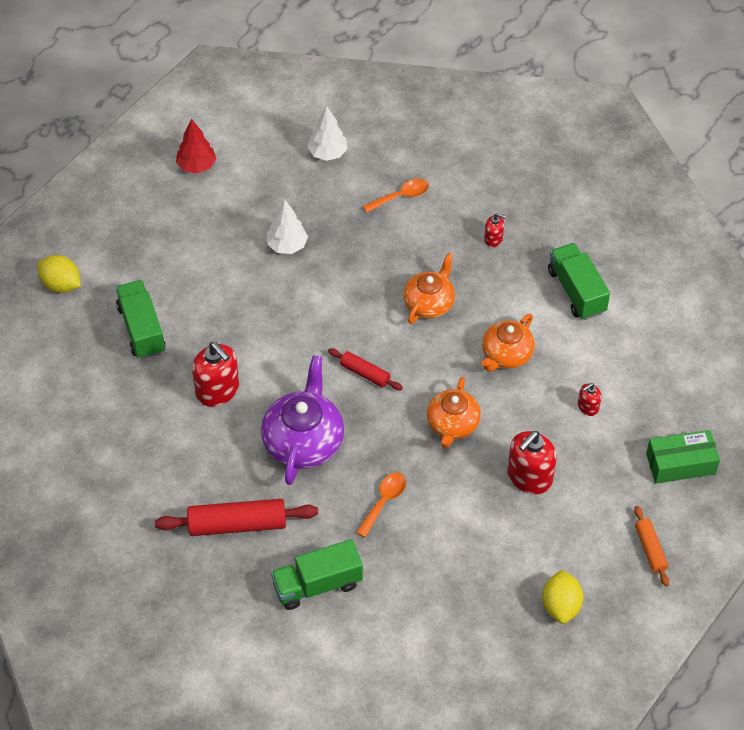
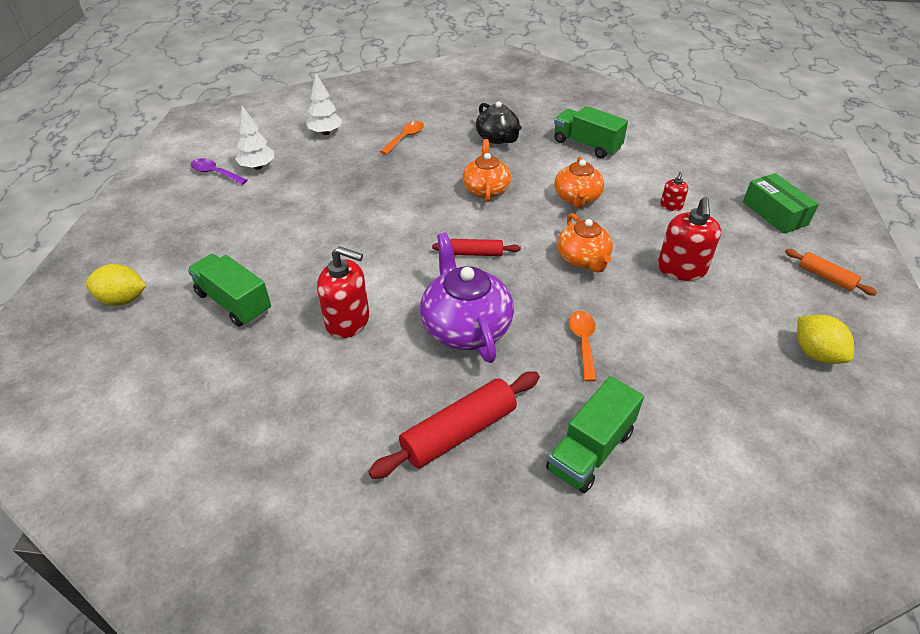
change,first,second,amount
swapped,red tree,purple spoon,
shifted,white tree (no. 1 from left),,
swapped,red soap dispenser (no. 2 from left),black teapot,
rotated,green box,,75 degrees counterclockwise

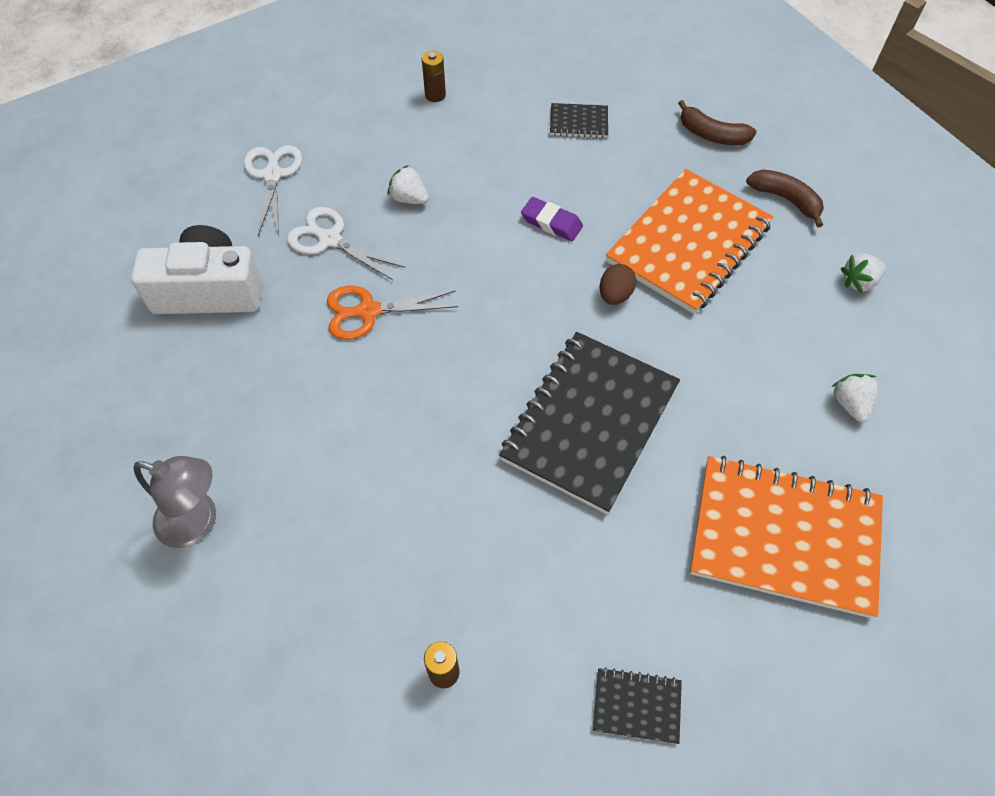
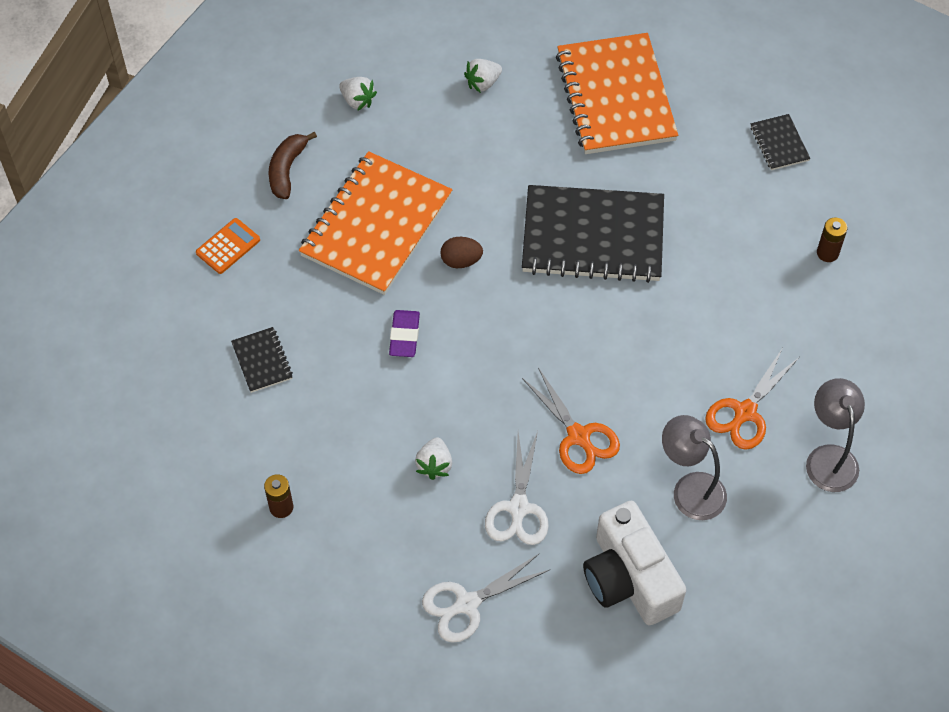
change,first,second,amount
swapped,brown banana (no. 1 from left),orange calculator,
rotated,orange notebook (no. 1 from left),,75 degrees counterclockwise
new,,grey lamp (no. 1 from left),
new,,orange scissors (no. 2 from left),

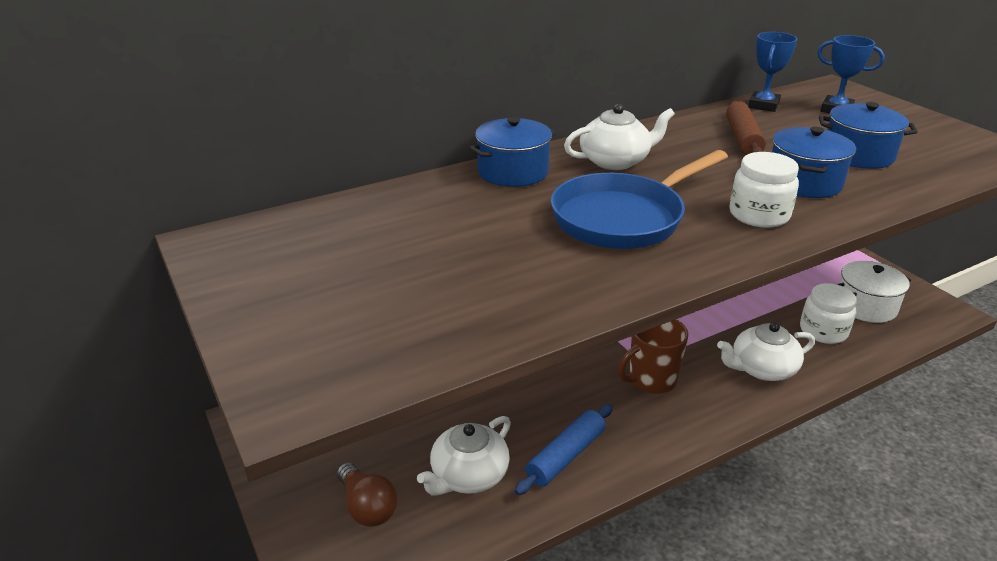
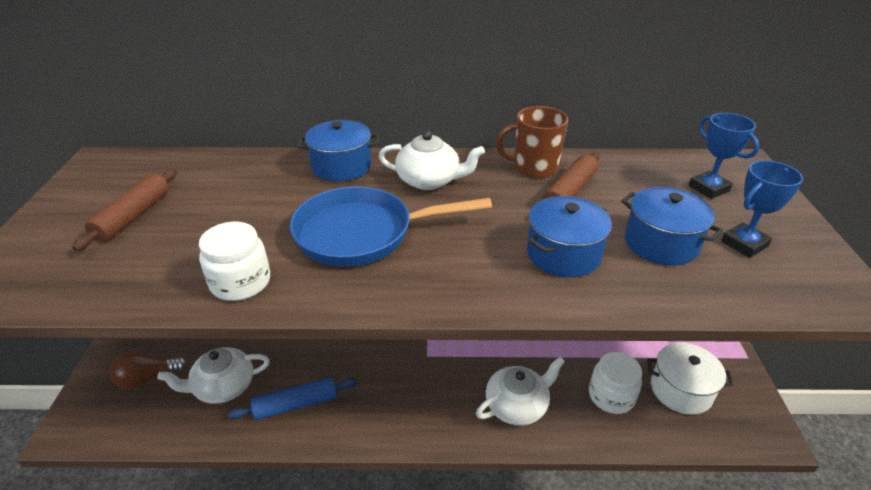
change,first,second,amount
new,,brown rolling pin (no. 1 from left),
rotated,brown light bulb,,75 degrees clockwise
shifted,white jar (no. 1 from left),,
rotated,white teapot (no. 3 from left),,135 degrees clockwise
shifted,brown mug,,
shifted,blue trophy (no. 1 from left in the first image),blue trophy (no. 2 from left),

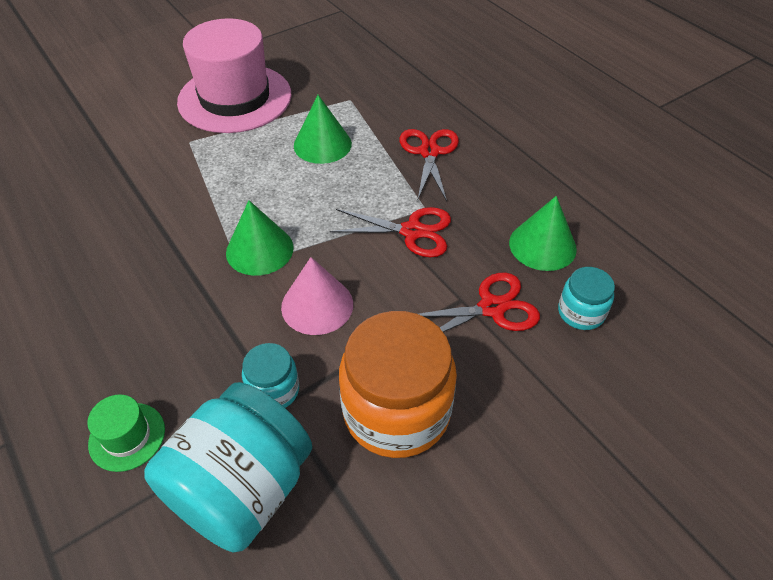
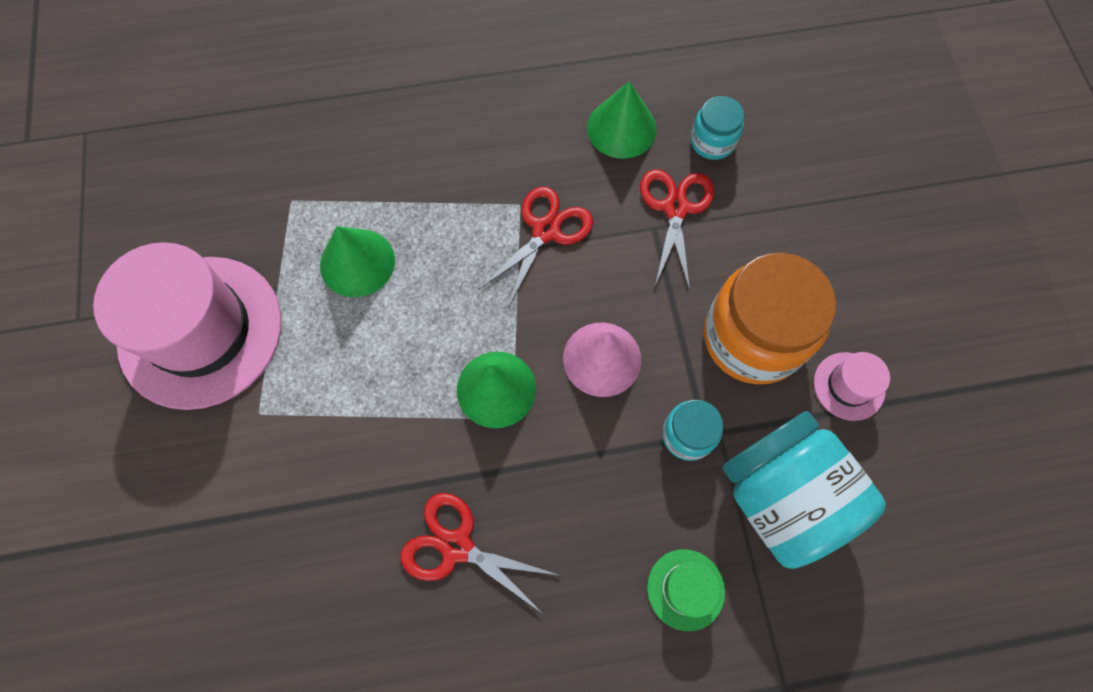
change,first,second,amount
shifted,red scissors (no. 2 from left in the first image),red scissors (no. 1 from left),
new,,pink hat (no. 2 from left),

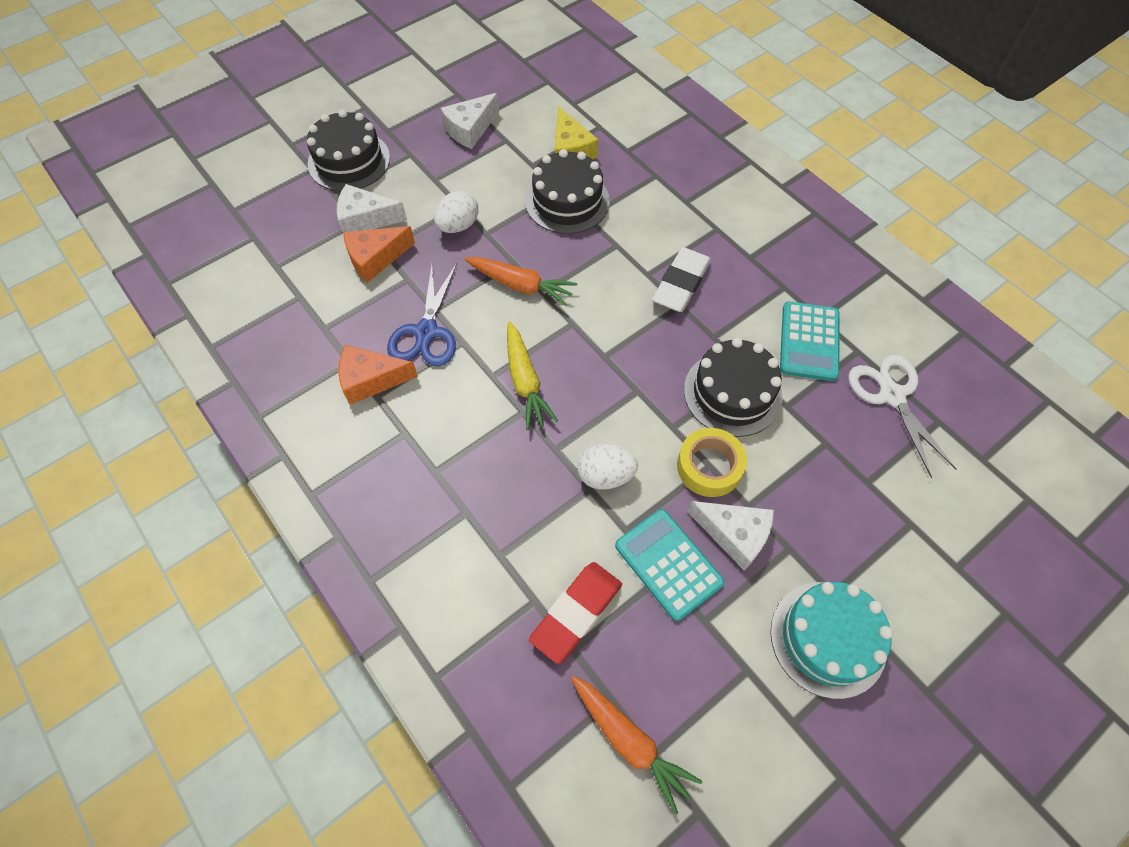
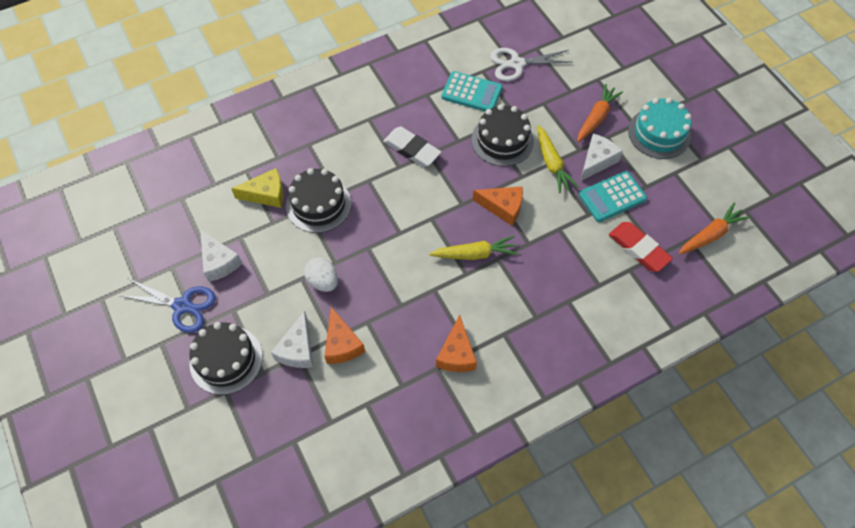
change,first,second,amount
shifted,blue scissors,,
new,,orange cheese (no. 3 from left),
swapped,yellow tape,yellow carrot (no. 2 from left),
shifted,orange carrot (no. 1 from left),,
gone,white egg (no. 2 from left),,

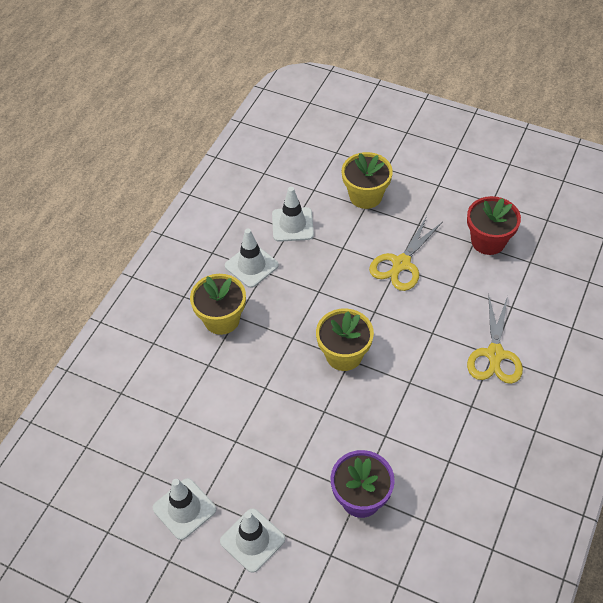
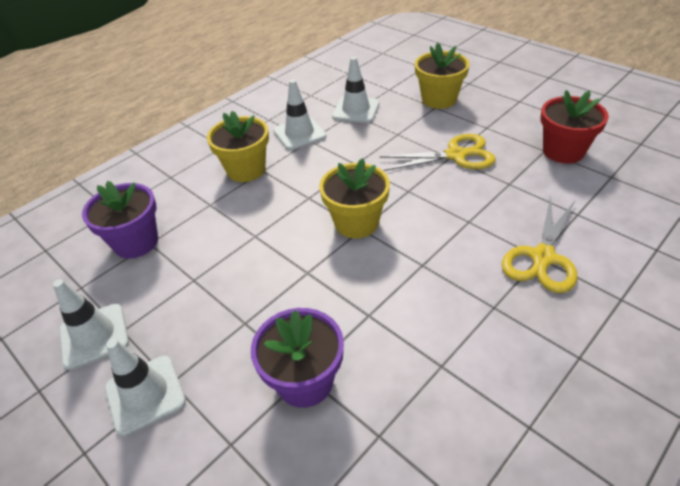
change,first,second,amount
new,,purple flower pot (no. 1 from left),
rotated,yellow scissors (no. 1 from left),,150 degrees counterclockwise

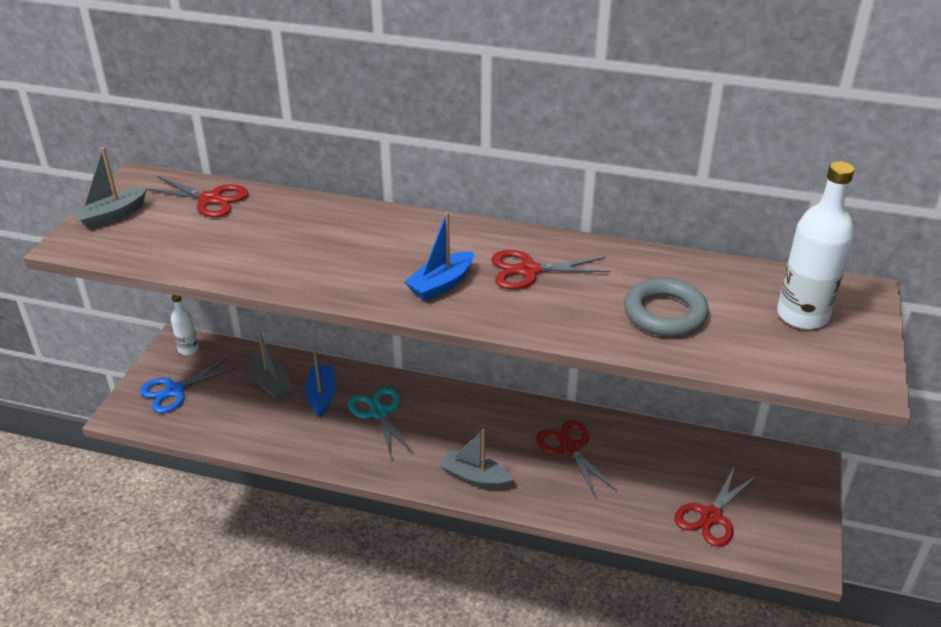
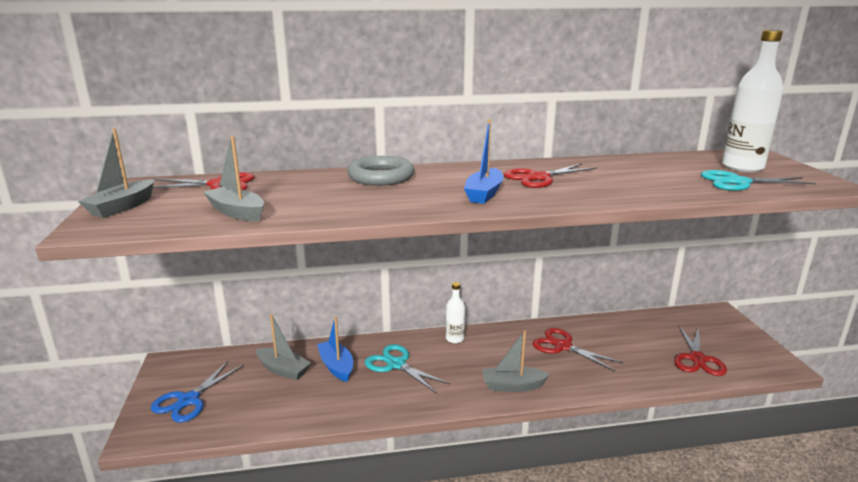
change,first,second,amount
new,,grey boat (no. 2 from left),
shifted,grey ring,,
shifted,white bottle (no. 1 from left),,
new,,turquoise scissors (no. 2 from left),

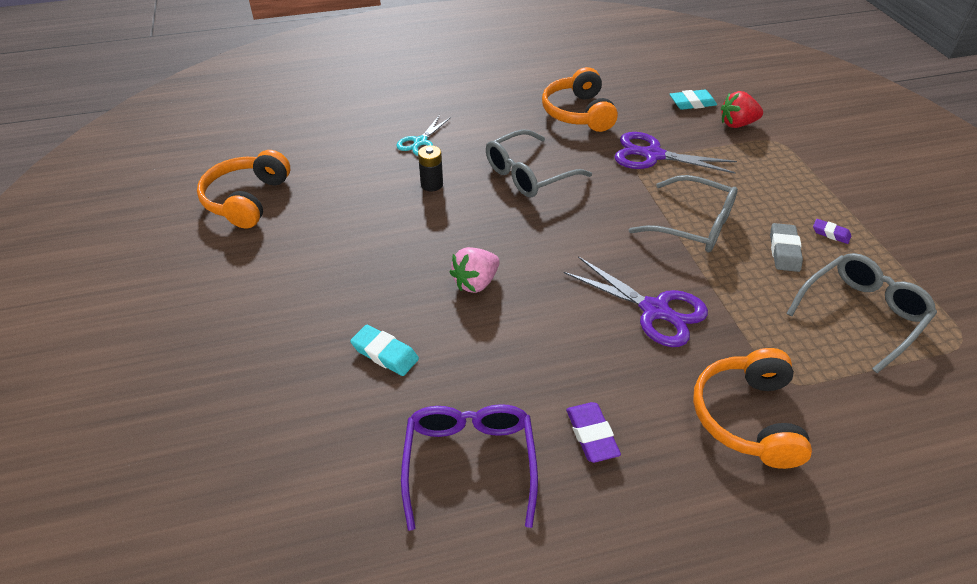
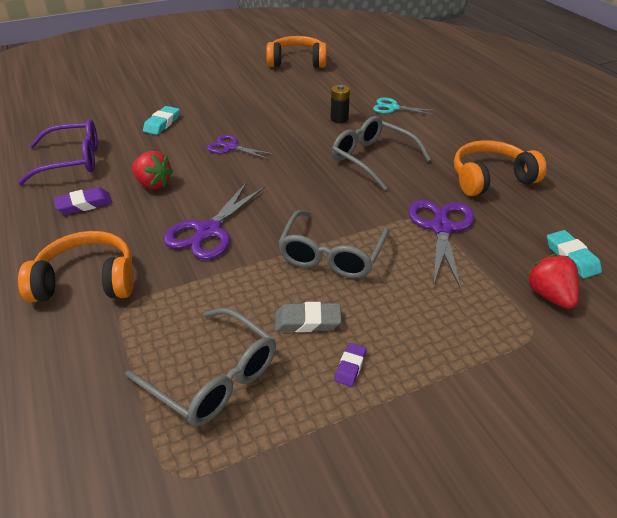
change,first,second,amount
new,,red strawberry (no. 1 from left),
swapped,pink strawberry,purple scissors (no. 2 from left),

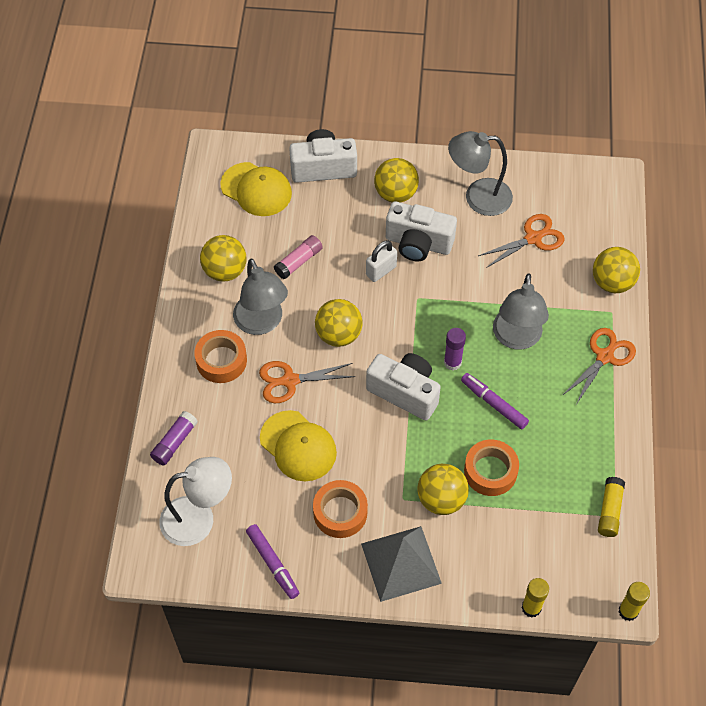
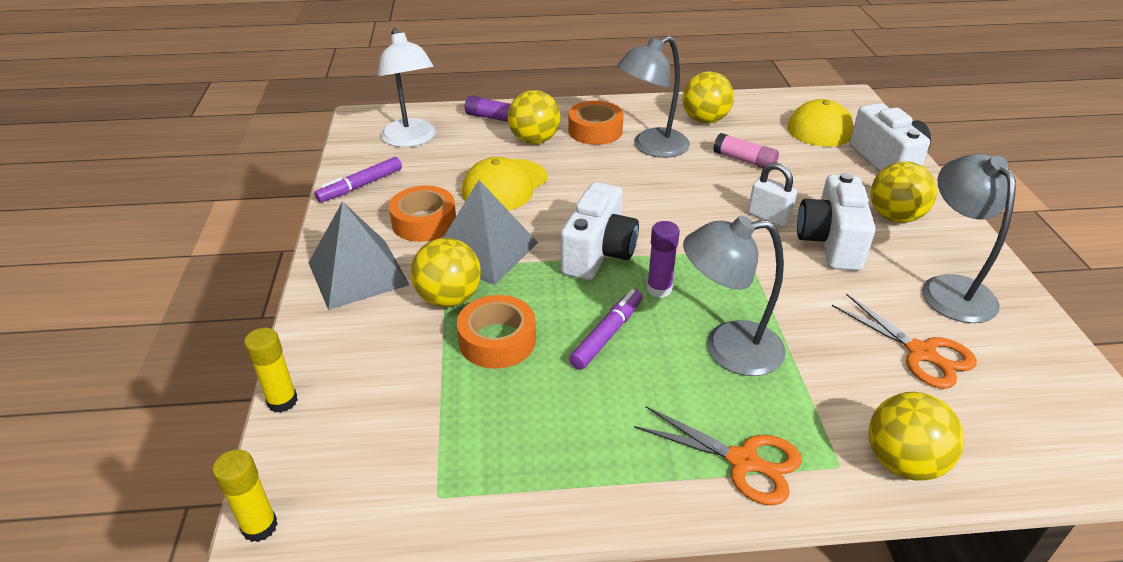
change,first,second,amount
new,,grey pyramid (no. 2 from left),
shifted,yellow ball (no. 2 from left),,
gone,orange scissors (no. 1 from left),,
gone,yellow glue stick (no. 2 from left),,

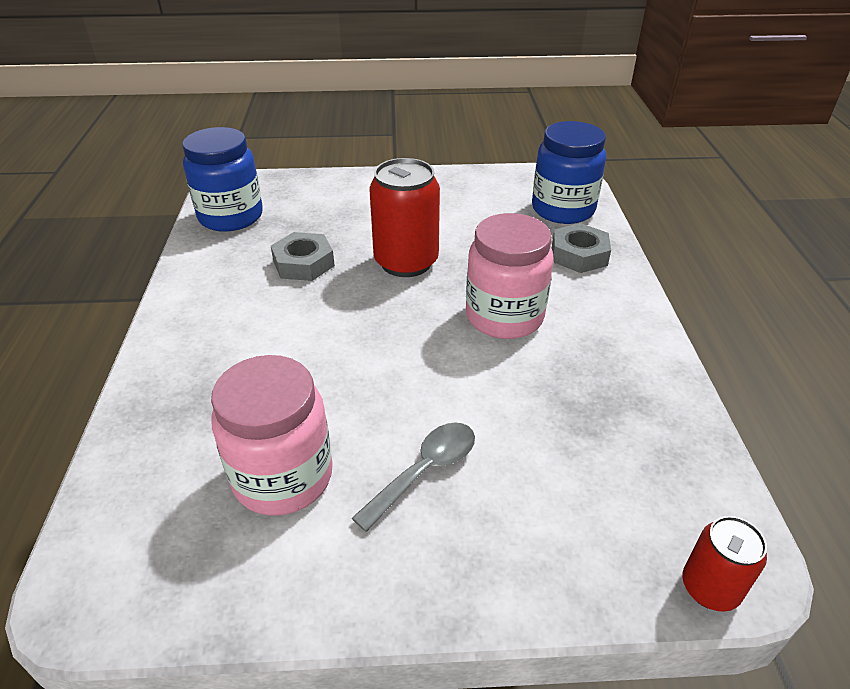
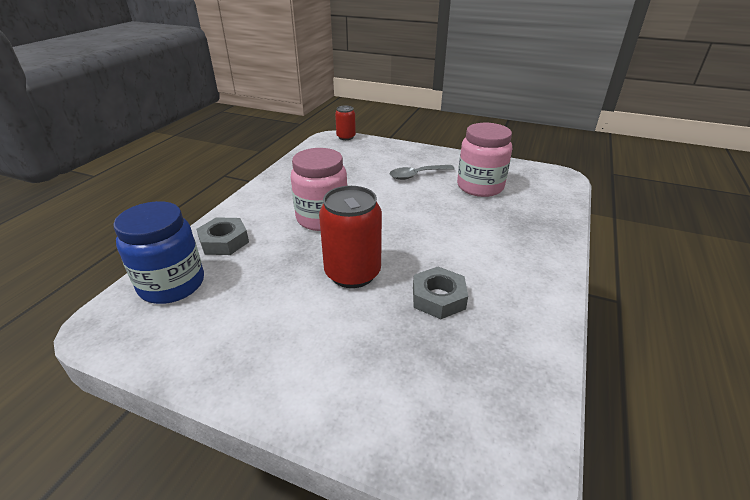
change,first,second,amount
gone,blue jar (no. 1 from left),,

